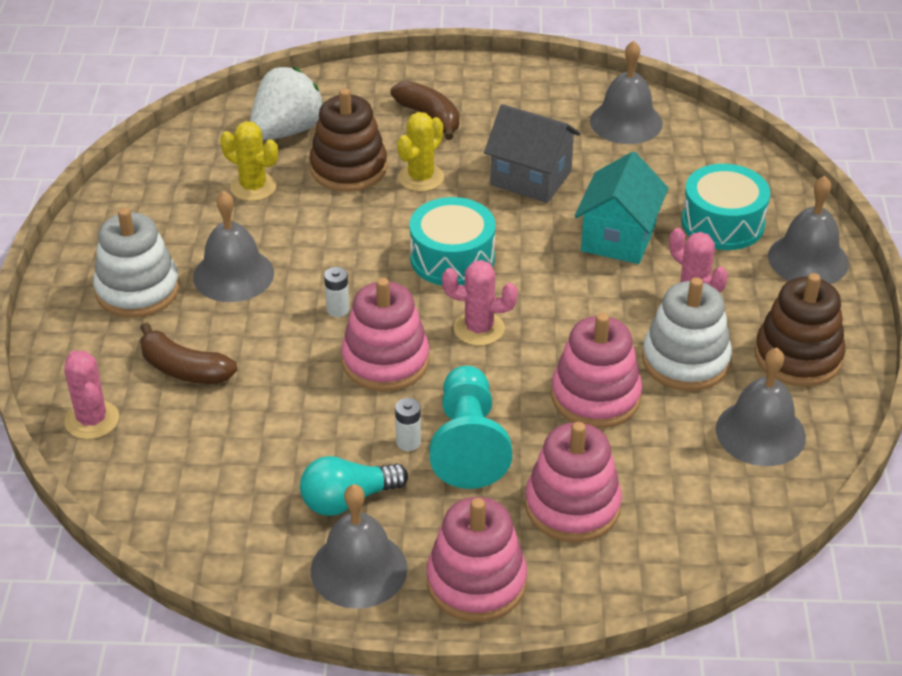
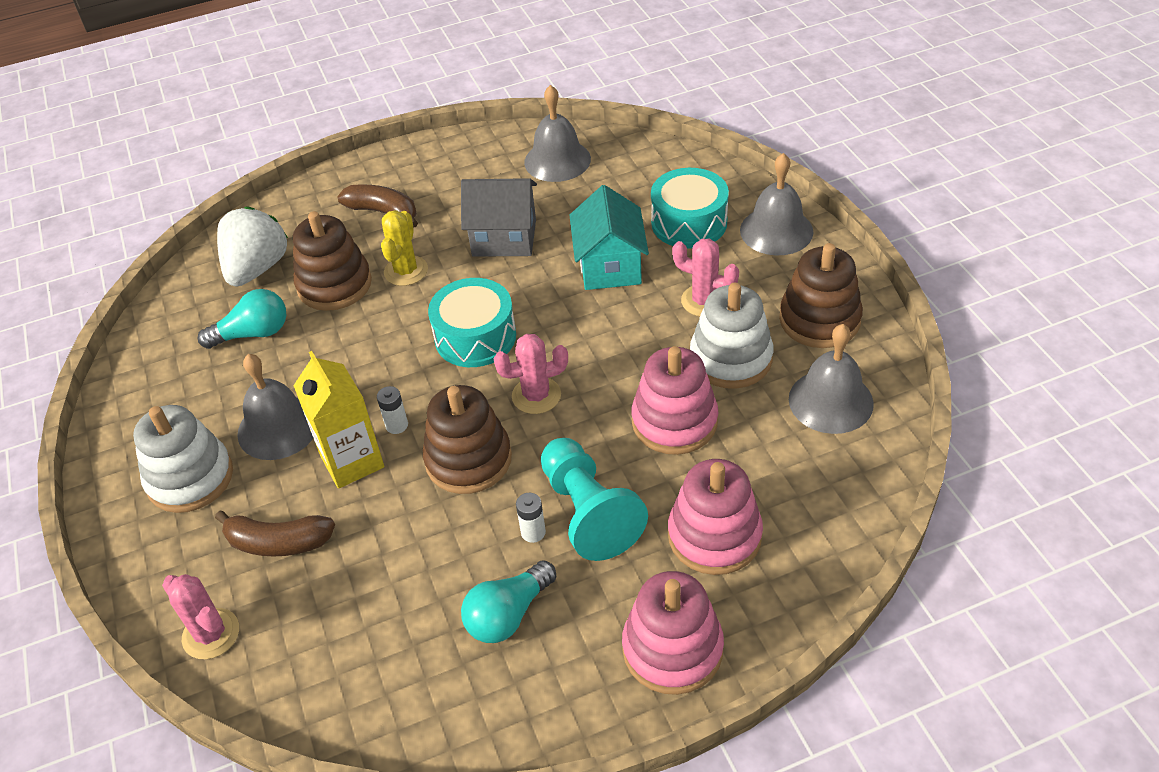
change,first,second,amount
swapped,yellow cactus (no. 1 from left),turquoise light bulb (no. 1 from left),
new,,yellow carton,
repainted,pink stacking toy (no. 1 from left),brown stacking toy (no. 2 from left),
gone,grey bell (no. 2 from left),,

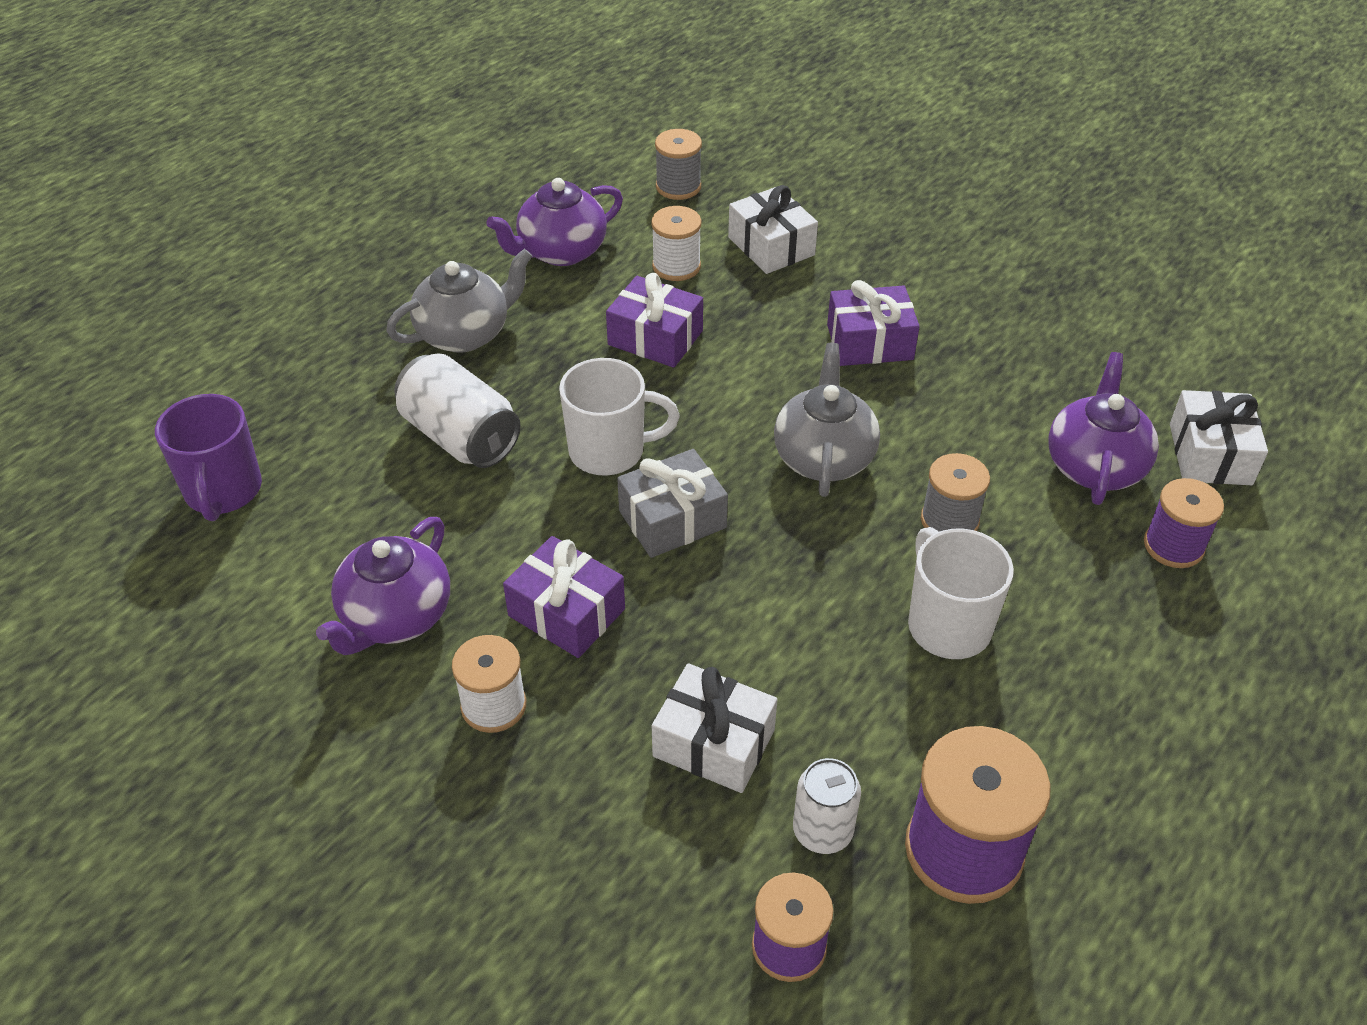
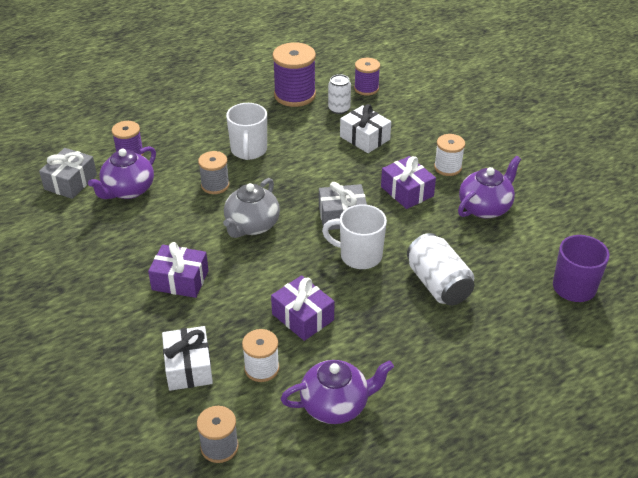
change,first,second,amount
repainted,white gift (no. 3 from left),grey gift (no. 1 from left),
gone,grey teapot (no. 1 from left),,

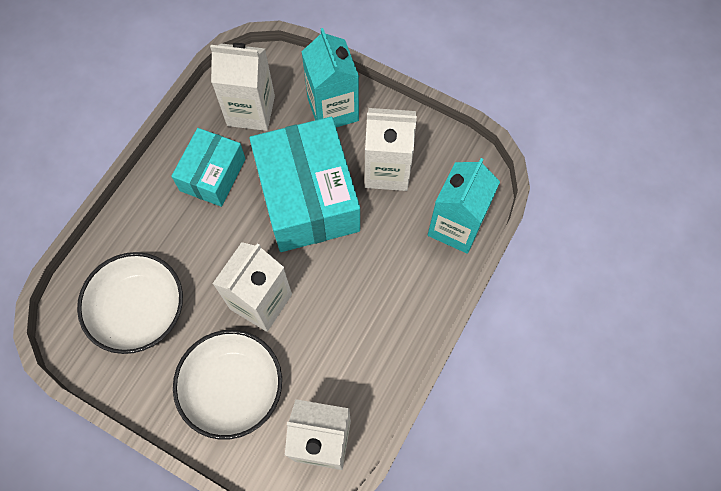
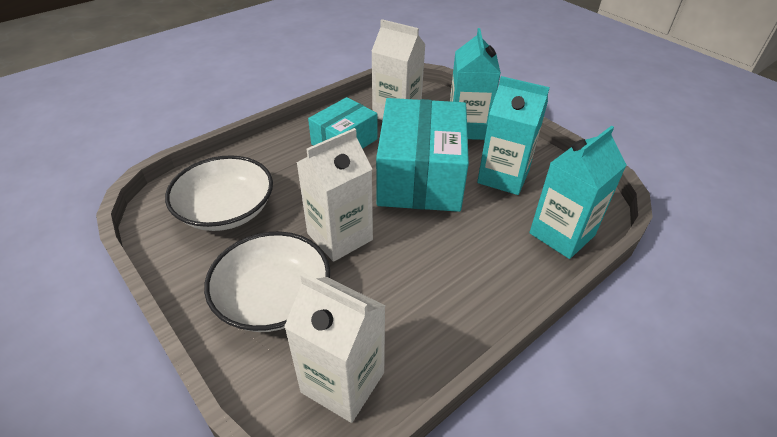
change,first,second,amount
repainted,white carton (no. 4 from left),turquoise carton (no. 2 from left),

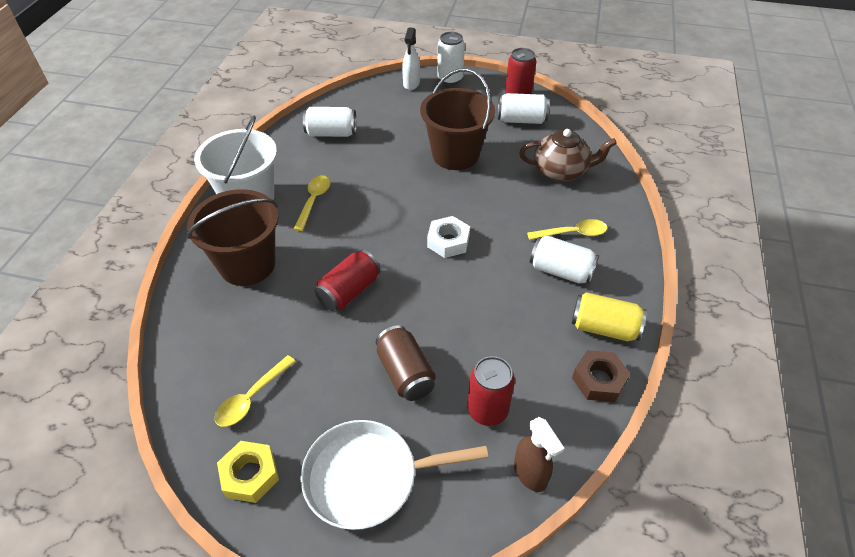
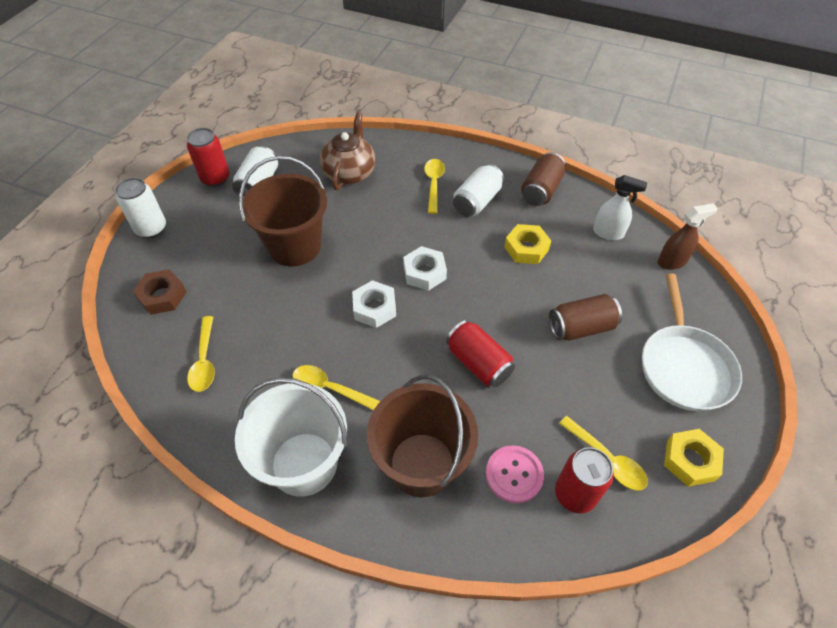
change,first,second,amount
shifted,brown nut,,
swapped,white can (no. 1 from left),yellow spoon (no. 1 from left),
new,,white nut (no. 1 from left),
new,,pink button,
new,,yellow nut (no. 1 from left),
repainted,yellow can,brown can (no. 1 from left),
shifted,red can (no. 2 from left in the first image),red can (no. 3 from left),
shifted,white spray bottle,,

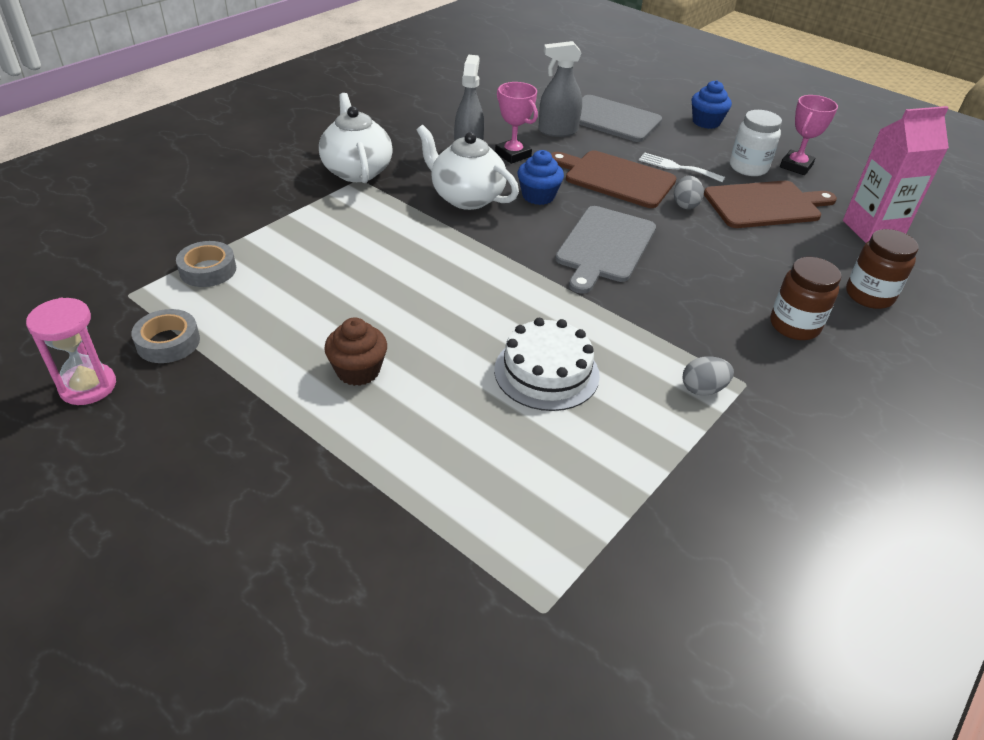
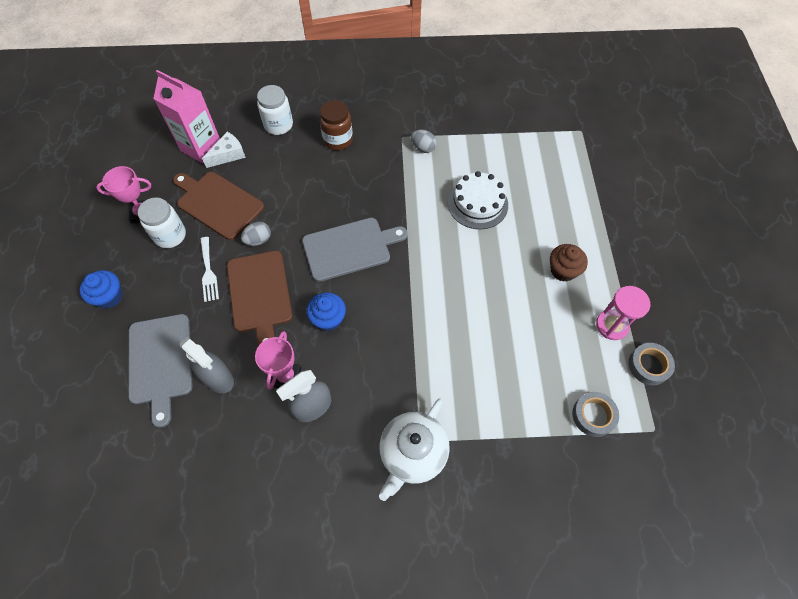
change,first,second,amount
new,,white cheese,
repainted,brown jar (no. 2 from left),white jar (no. 2 from left),
shifted,pink hourglass,,
gone,white teapot (no. 2 from left),,

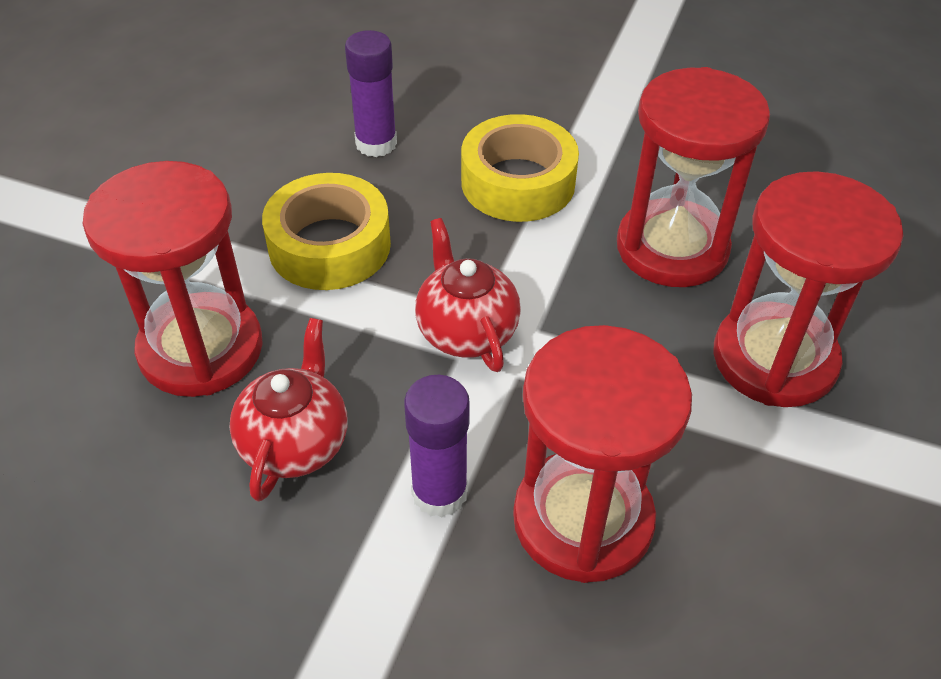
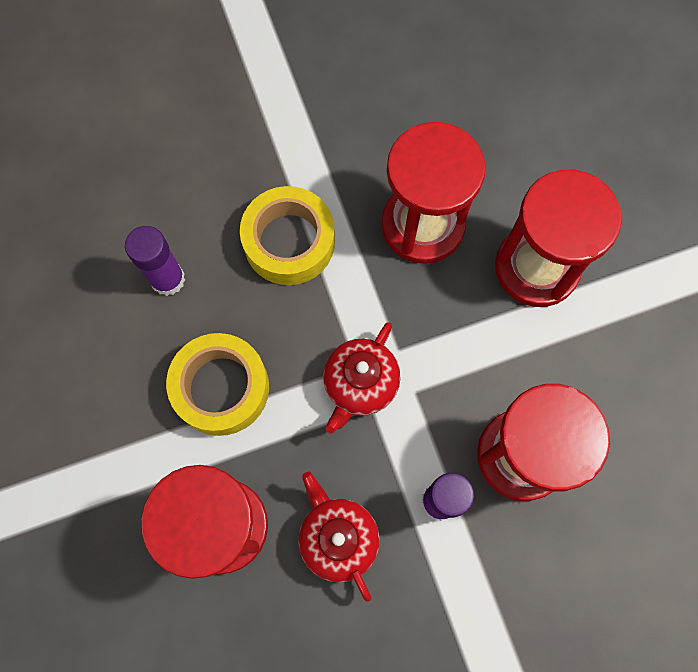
change,first,second,amount
rotated,red teapot (no. 2 from left),,90 degrees counterclockwise

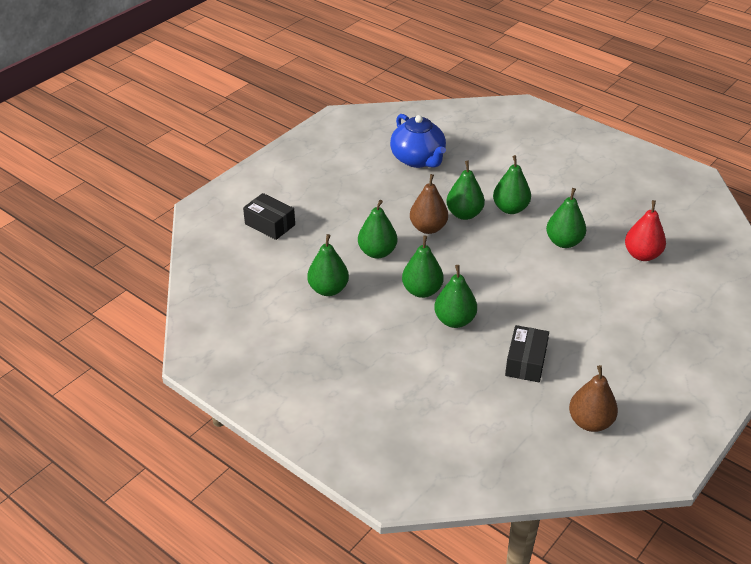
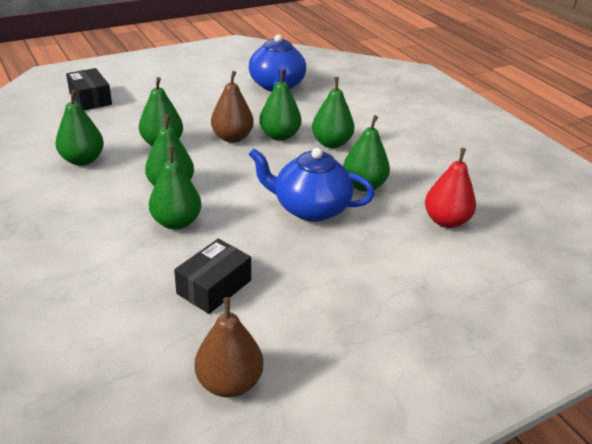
change,first,second,amount
new,,blue teapot (no. 2 from left),

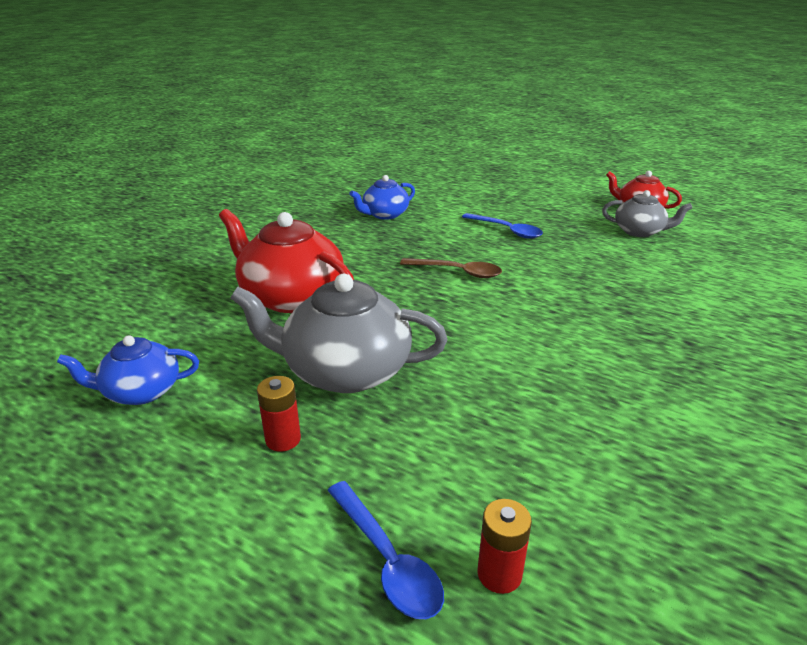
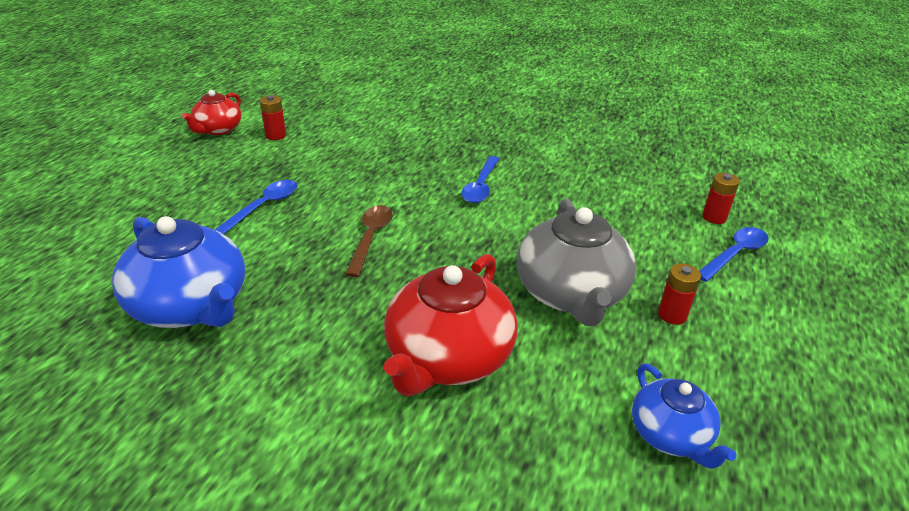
change,first,second,amount
scaled,blue teapot (no. 2 from left in the first image),blue teapot (no. 1 from left),x1.73
swapped,grey teapot (no. 2 from left),red battery (no. 1 from left),
new,,blue spoon (no. 2 from left),

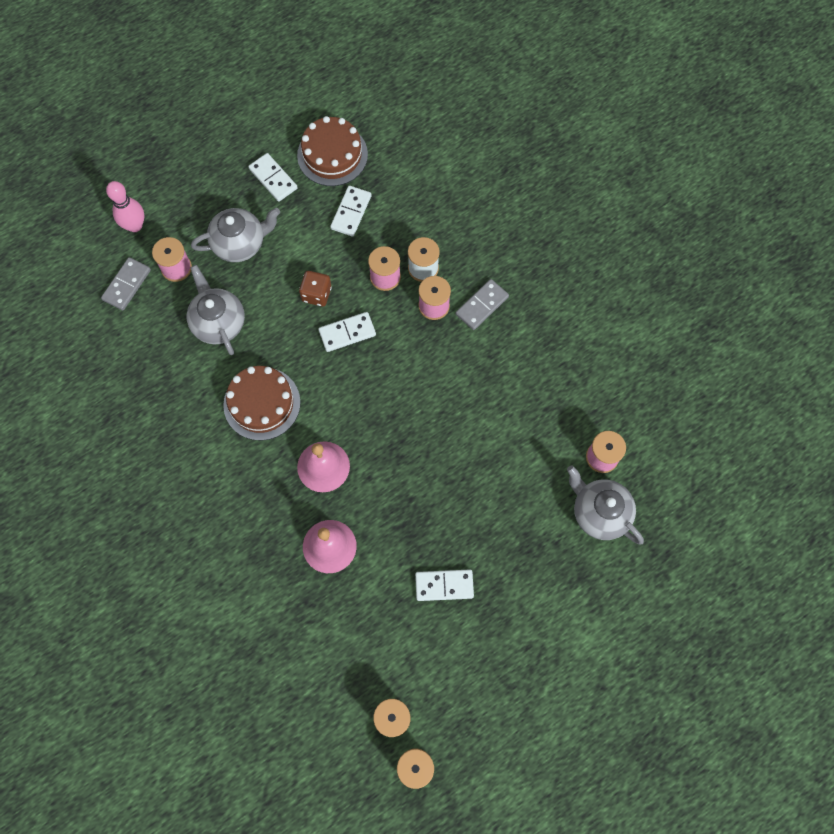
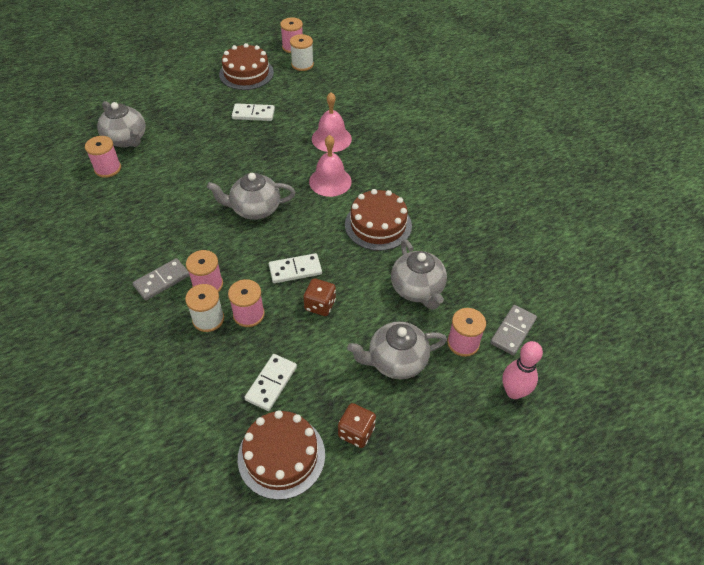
change,first,second,amount
new,,grey teapot (no. 2 from left),
new,,brown cake (no. 1 from left),
swapped,white domino (no. 1 from left),brown dice (no. 2 from left),

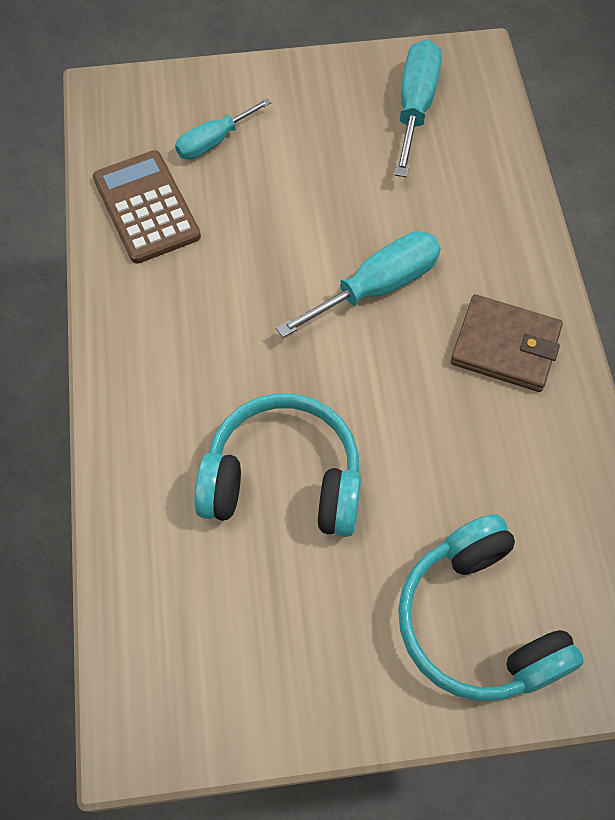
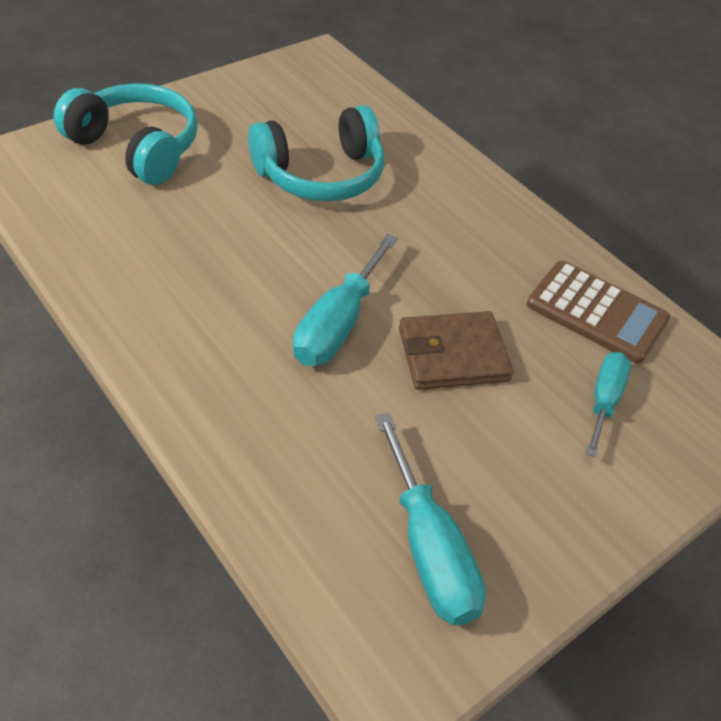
change,first,second,amount
shifted,brown wallet,,

